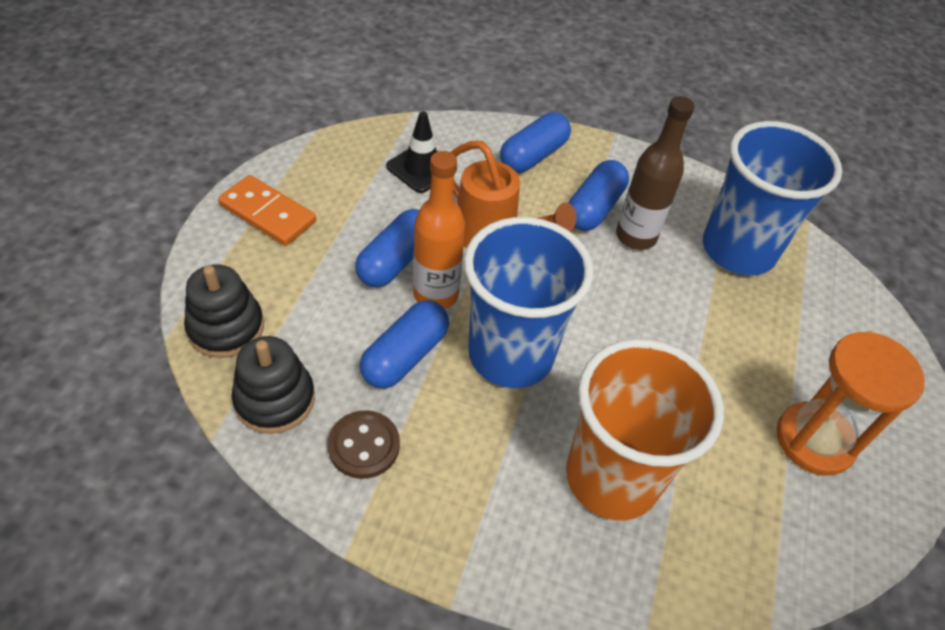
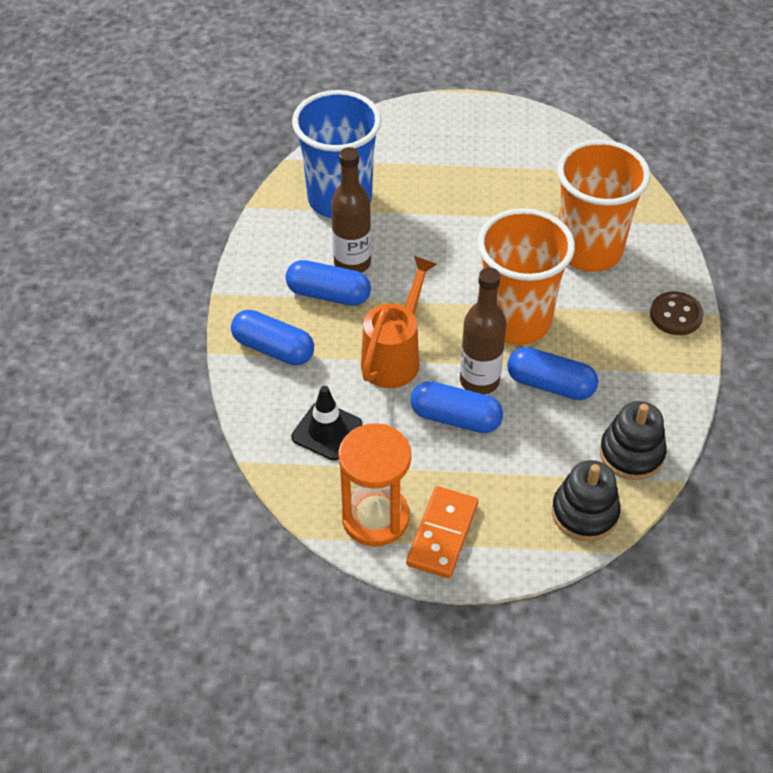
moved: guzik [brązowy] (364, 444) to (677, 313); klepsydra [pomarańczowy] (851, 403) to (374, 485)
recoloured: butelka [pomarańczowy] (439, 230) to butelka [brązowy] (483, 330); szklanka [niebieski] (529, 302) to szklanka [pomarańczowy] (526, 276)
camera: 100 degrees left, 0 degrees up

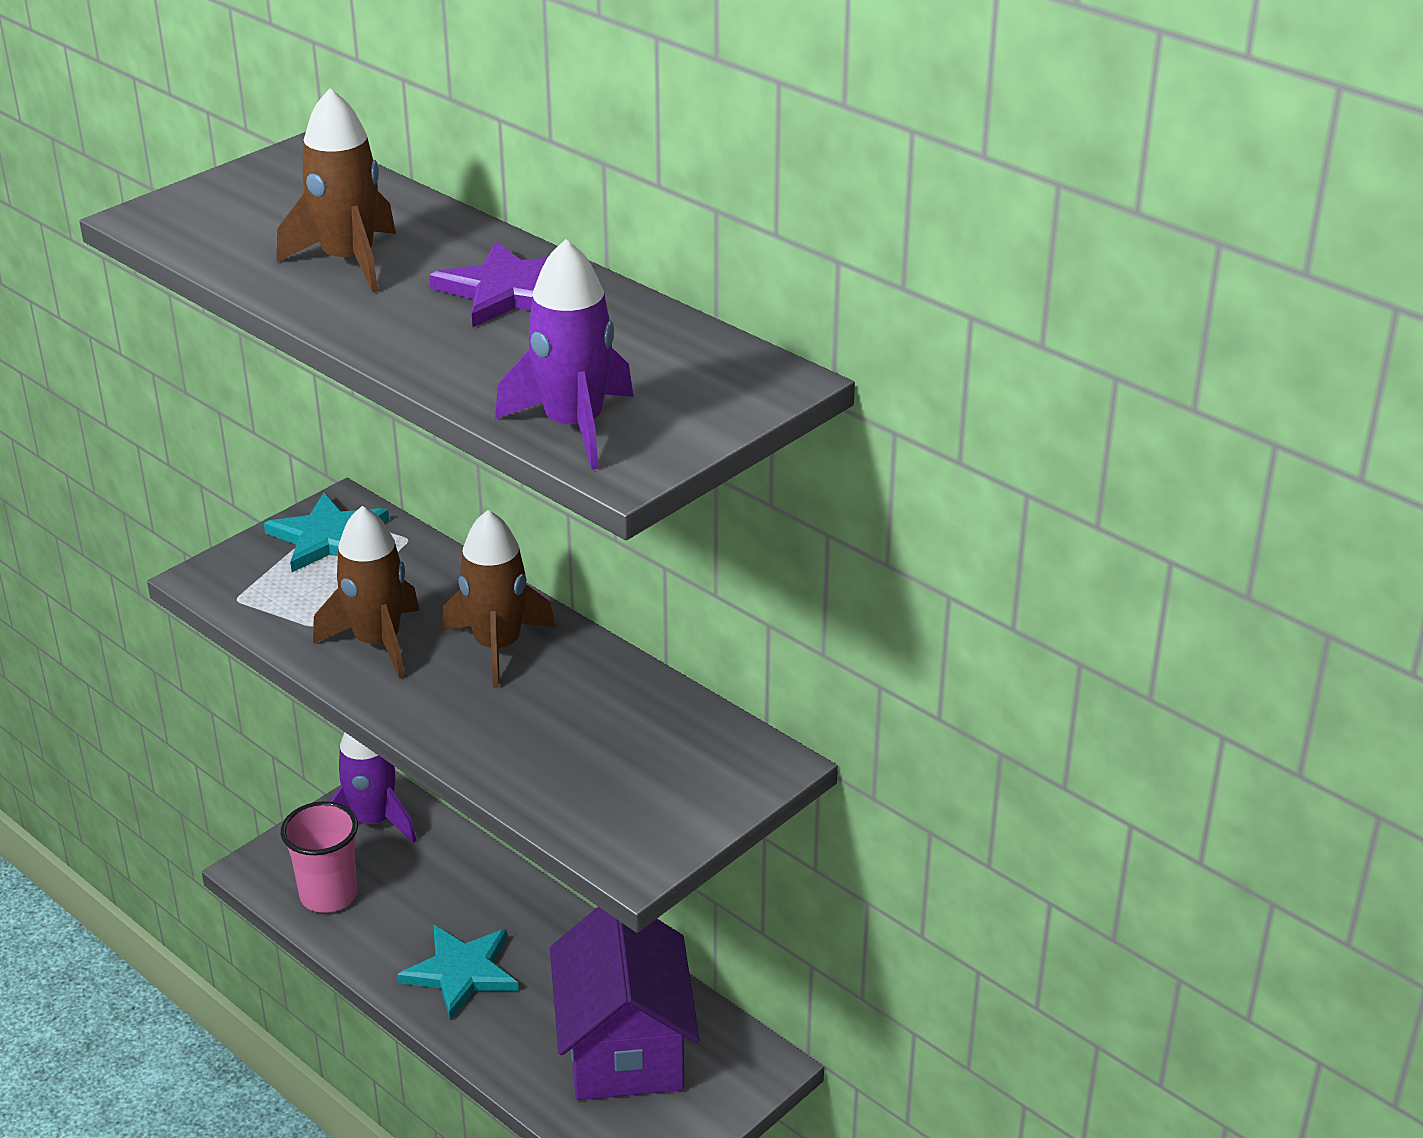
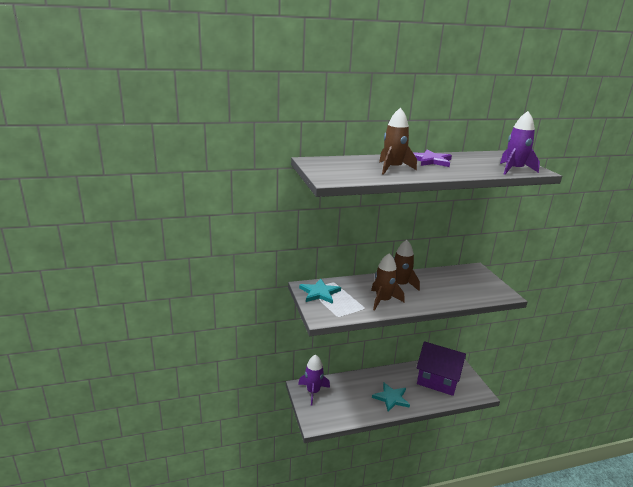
removed: szklanka [różowy] (319, 857)
camera: 60 degrees left, 10 degrees down

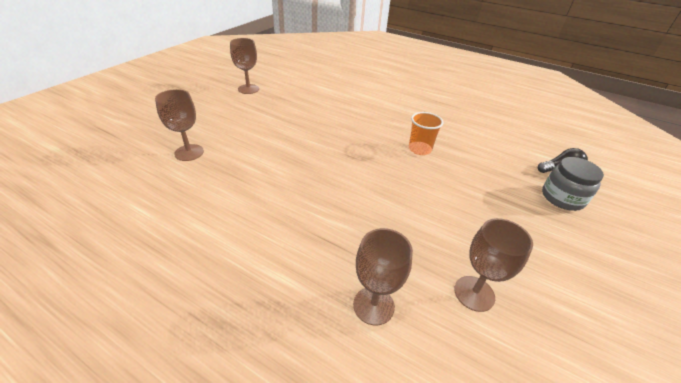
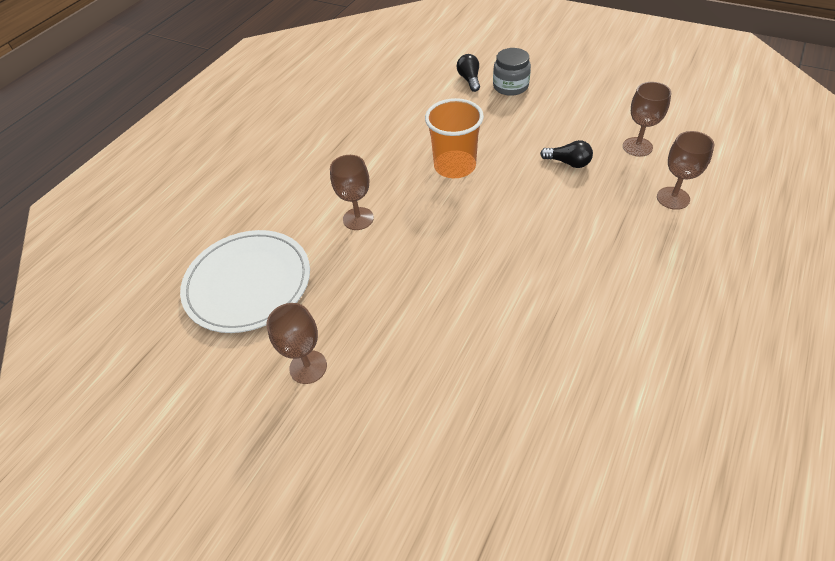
added: talerz [biały] (245, 281); żarówka [czarny] (566, 154)
moved: kielich [brązowy] (179, 125) to (352, 192)
resized: szklanka [pomarańczowy] (426, 133) = (454, 138) x1.58
camera: 85 degrees left, 10 degrees up

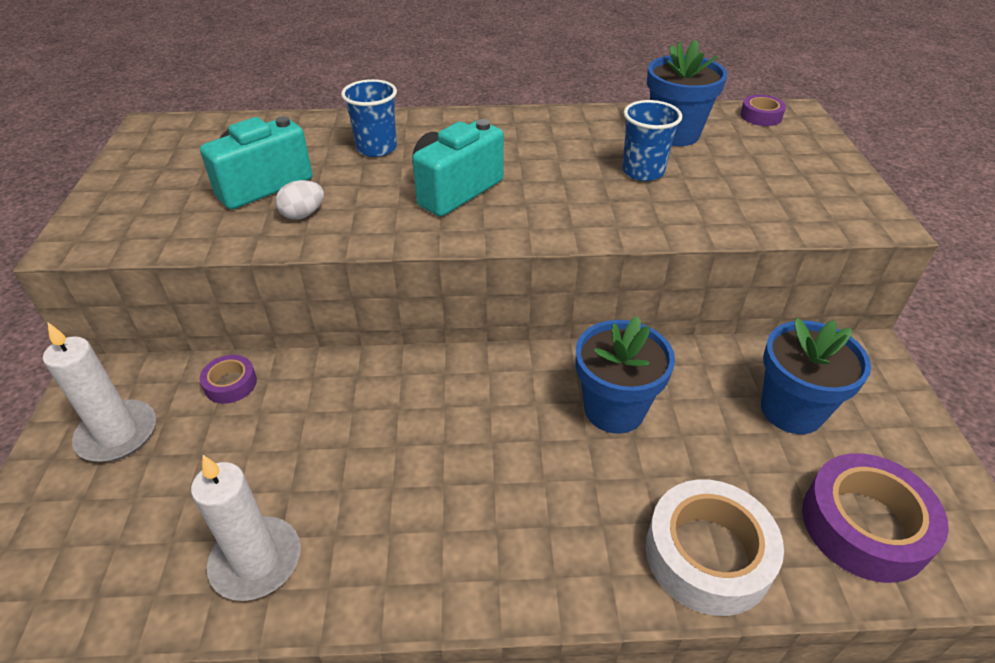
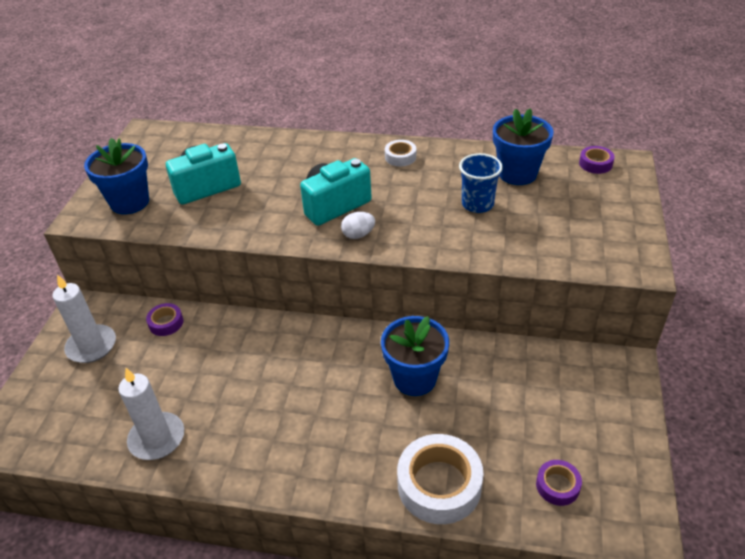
removed: szklanka [niebieski] (369, 118)
added: taśma klejąca [biały] (400, 153)
moved: jajko [biały] (299, 200) to (358, 225); doniczka [niebieski] (816, 376) to (116, 176)
resized: taśma klejąca [fioletowy] (875, 518) = (559, 483) x0.51
camera: 15 degrees right, 0 degrees up

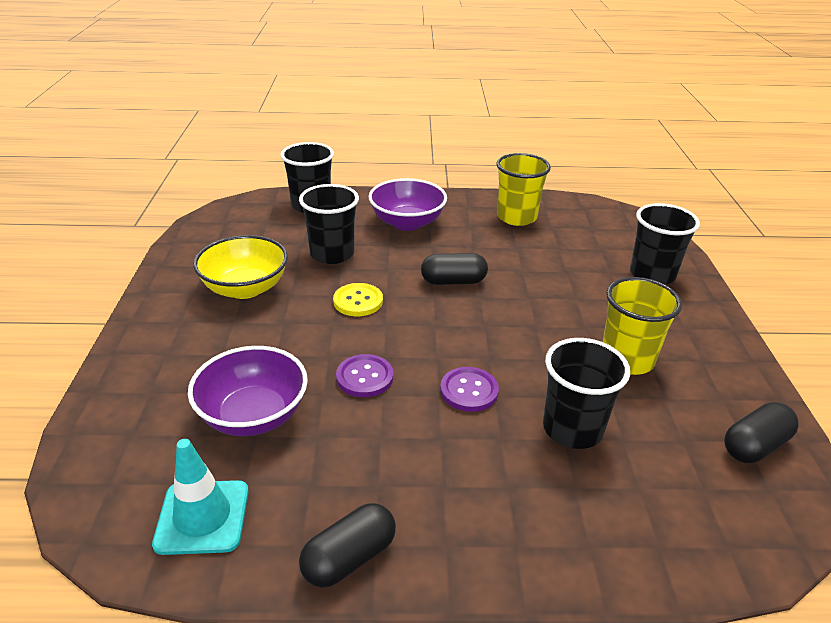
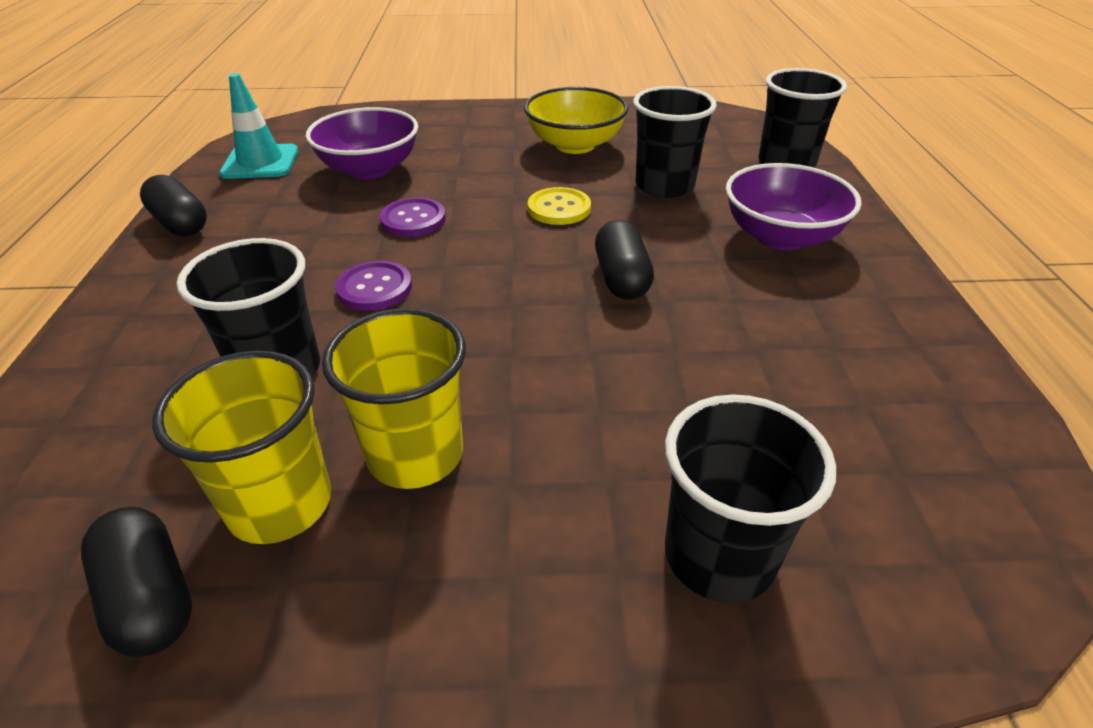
moved: szklanka [żółty] (523, 189) to (241, 447)
camera: 90 degrees right, 5 degrees up

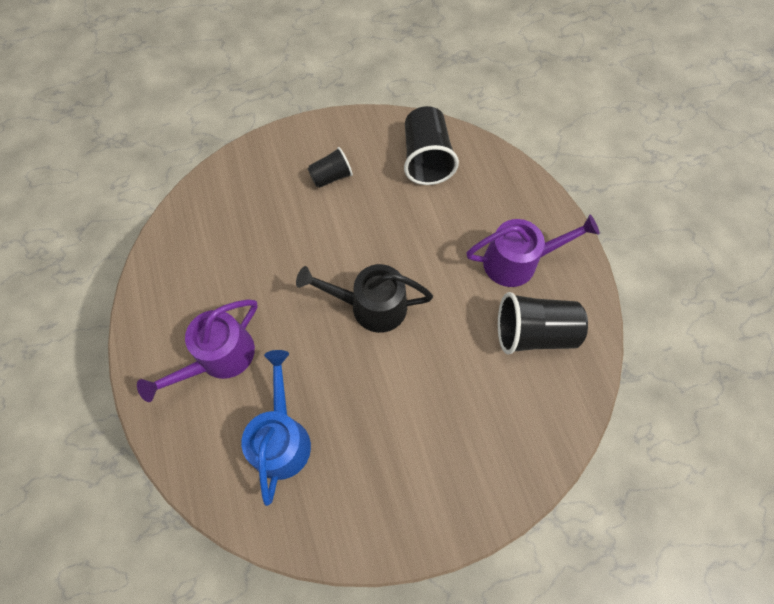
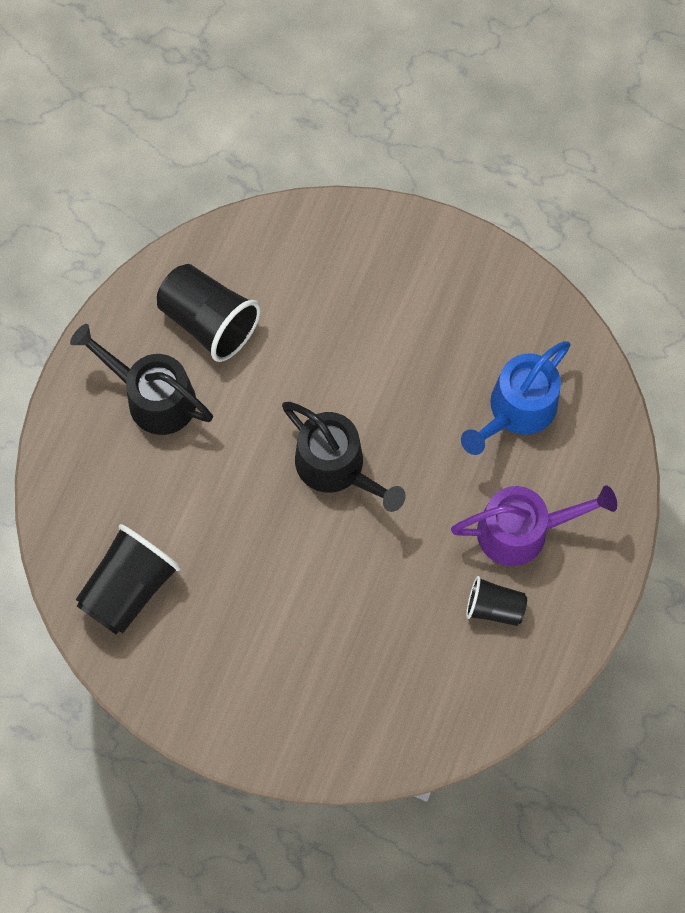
moved: szklanka [czarny] (330, 167) to (496, 601)
recoloured: konewka [fioletowy] (533, 251) to konewka [czarny] (141, 379)
camera: 140 degrees left, 5 degrees up

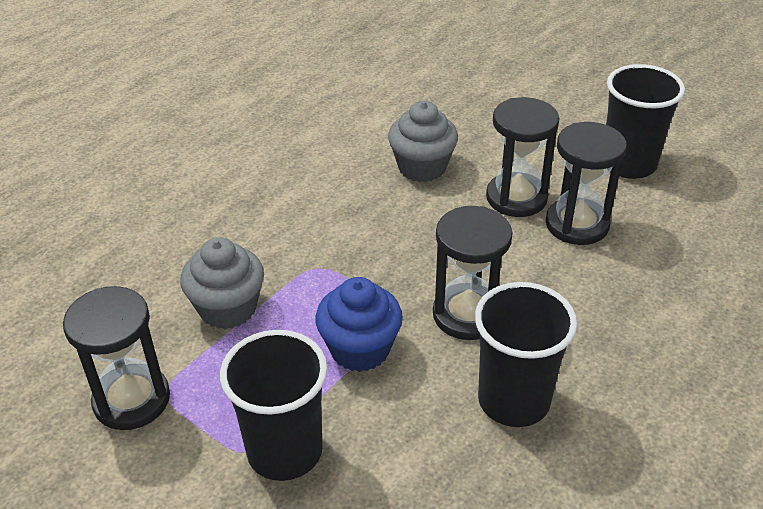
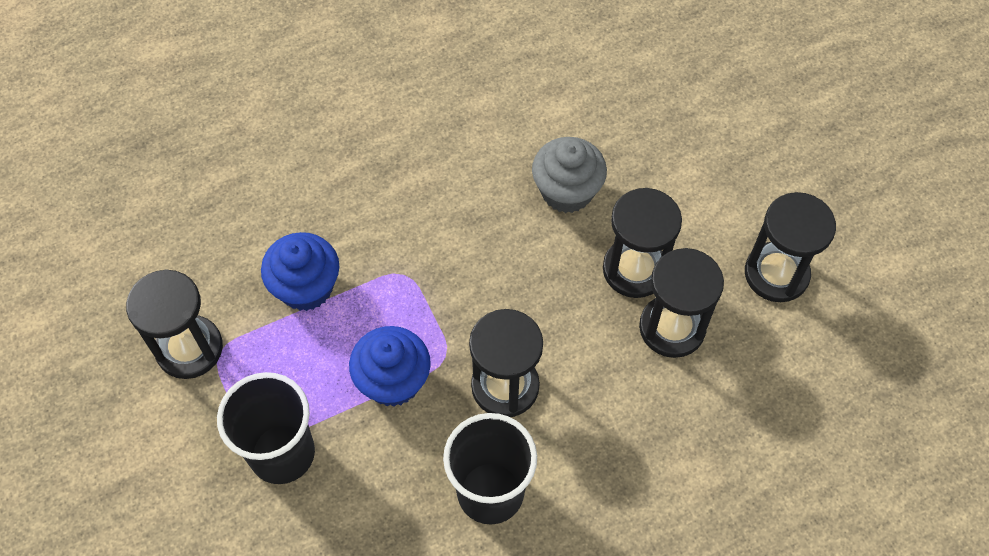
replaced: szklanka [czarny] (645, 121) to klepsydra [czarny] (790, 247)
recoloured: muffinka [szary] (222, 283) to muffinka [niebieski] (300, 271)
camera: 25 degrees right, 20 degrees up

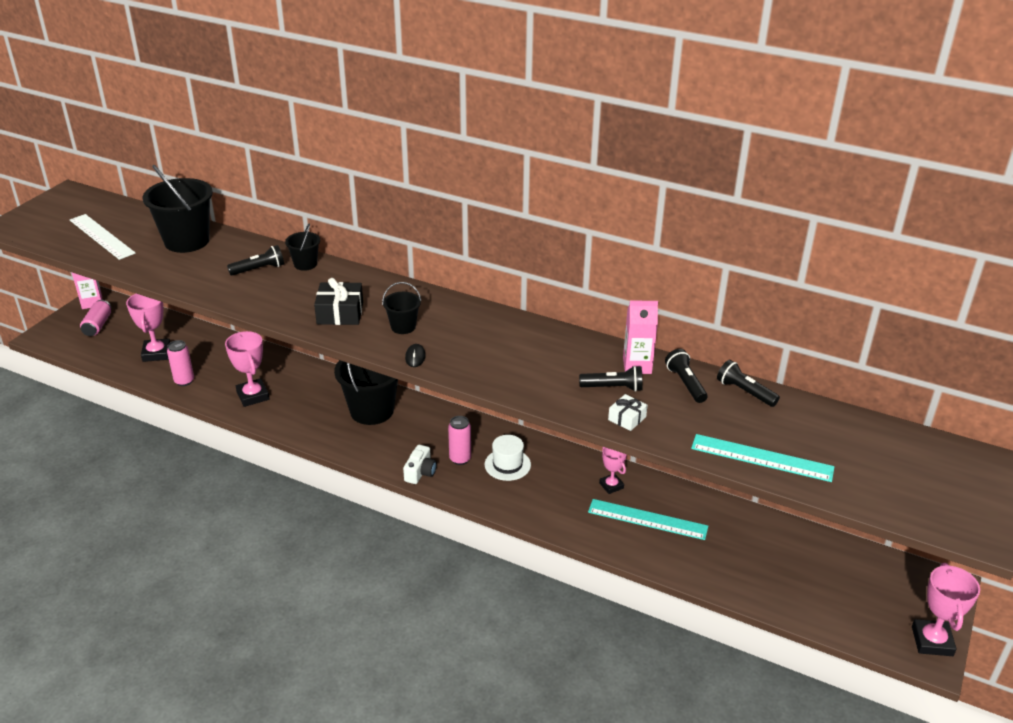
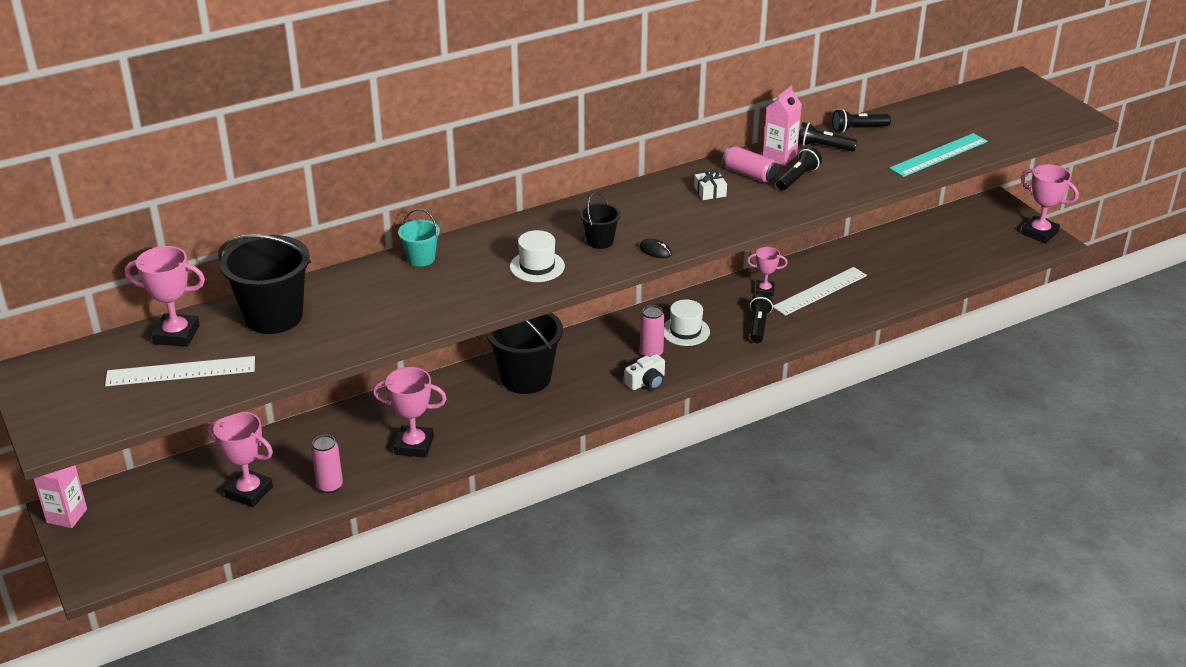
added: puchar [różowy] (165, 296)
moved: puszka [różowy] (95, 318) to (750, 164); latarka [czarny] (255, 260) to (761, 318); prezent [biały] (628, 412) to (710, 185)
replaced: prezent [czarny] (338, 301) to kapelusz [biały] (537, 256)
recoloured: wiadro [czarny] (302, 247) to wiadro [turkusowy] (419, 238); linijka [turkusowy] (648, 519) to linijka [biały] (820, 291)
turned: aparat fotograficzny [biały] (420, 464) = (645, 372) 90 degrees clockwise
camera: 55 degrees left, 0 degrees up

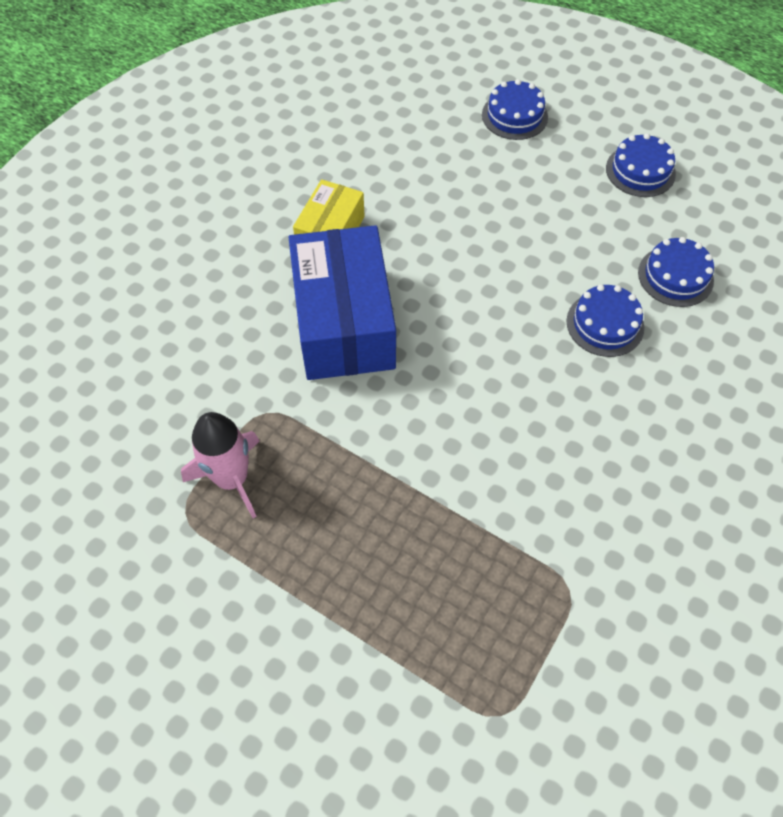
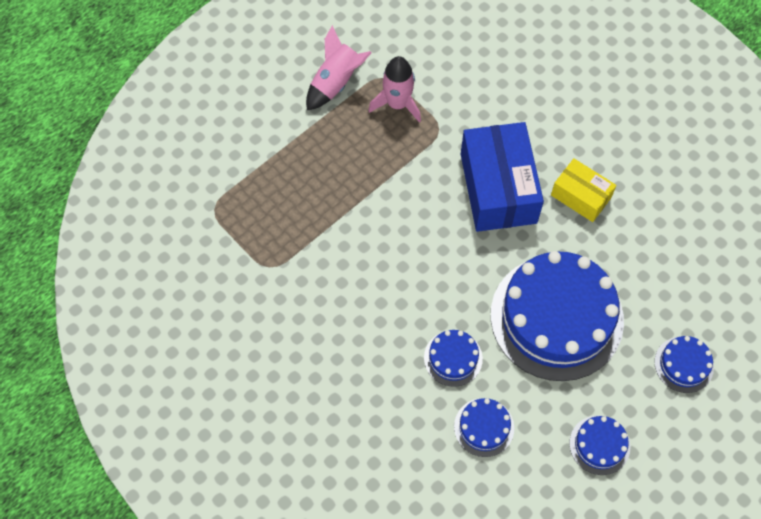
added: rakieta [różowy] (339, 67); tort [niebieski] (557, 316)
turned: pudełko [niebieski] (342, 302) = (502, 177) 75 degrees clockwise
camera: 105 degrees right, 5 degrees up

